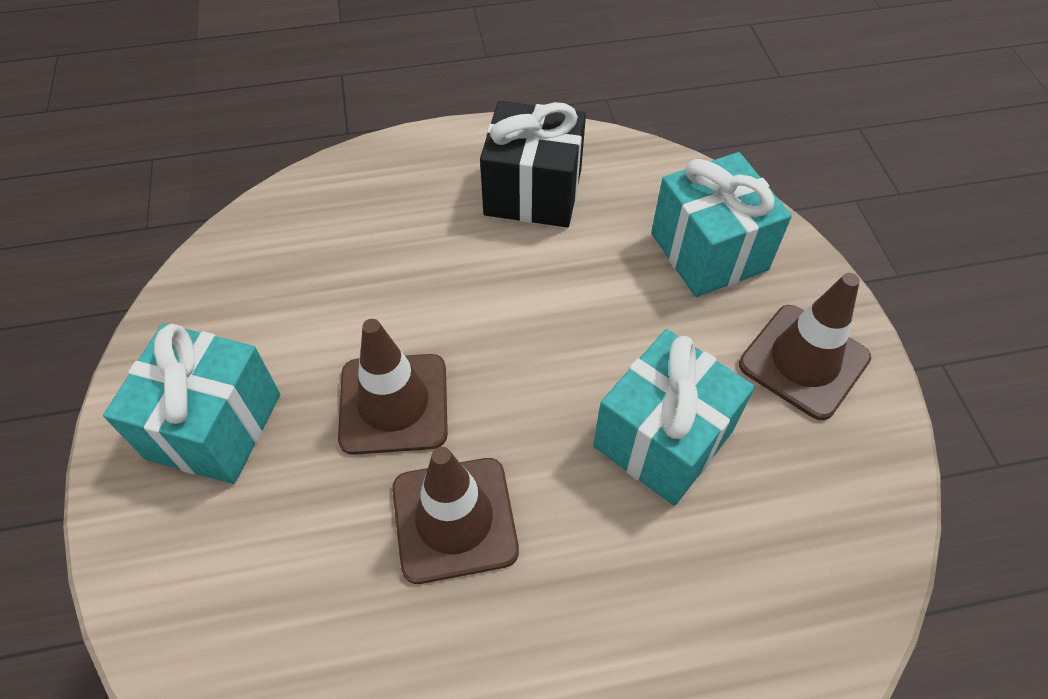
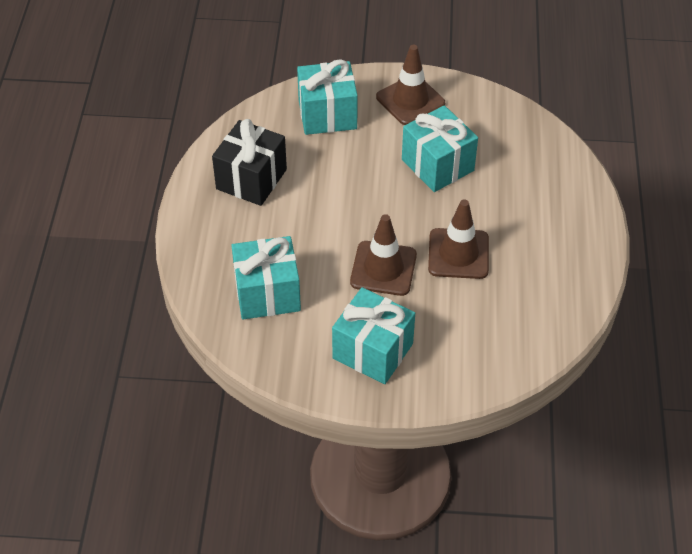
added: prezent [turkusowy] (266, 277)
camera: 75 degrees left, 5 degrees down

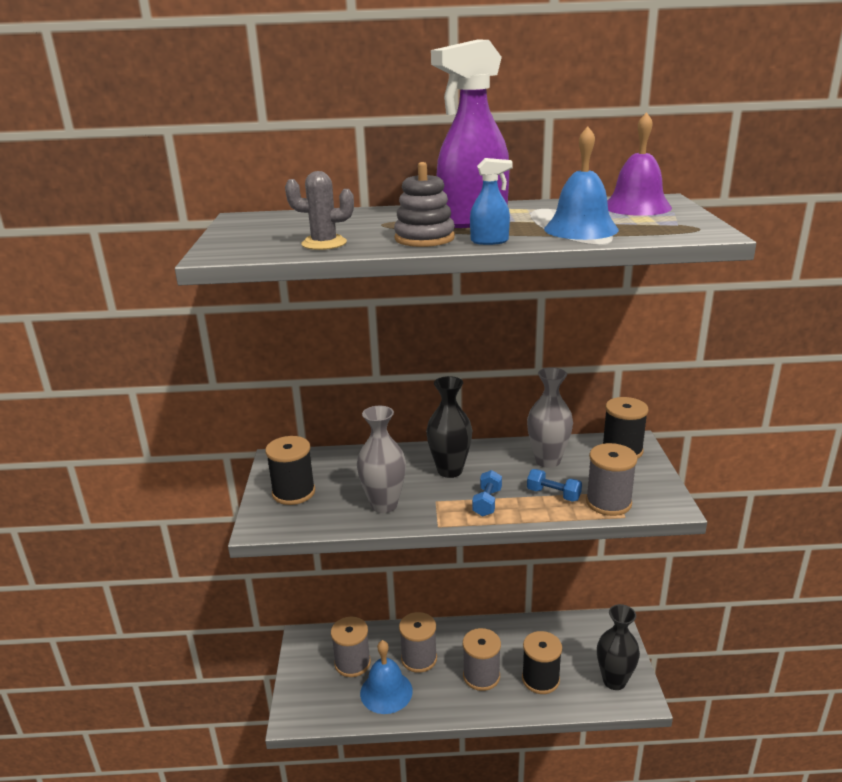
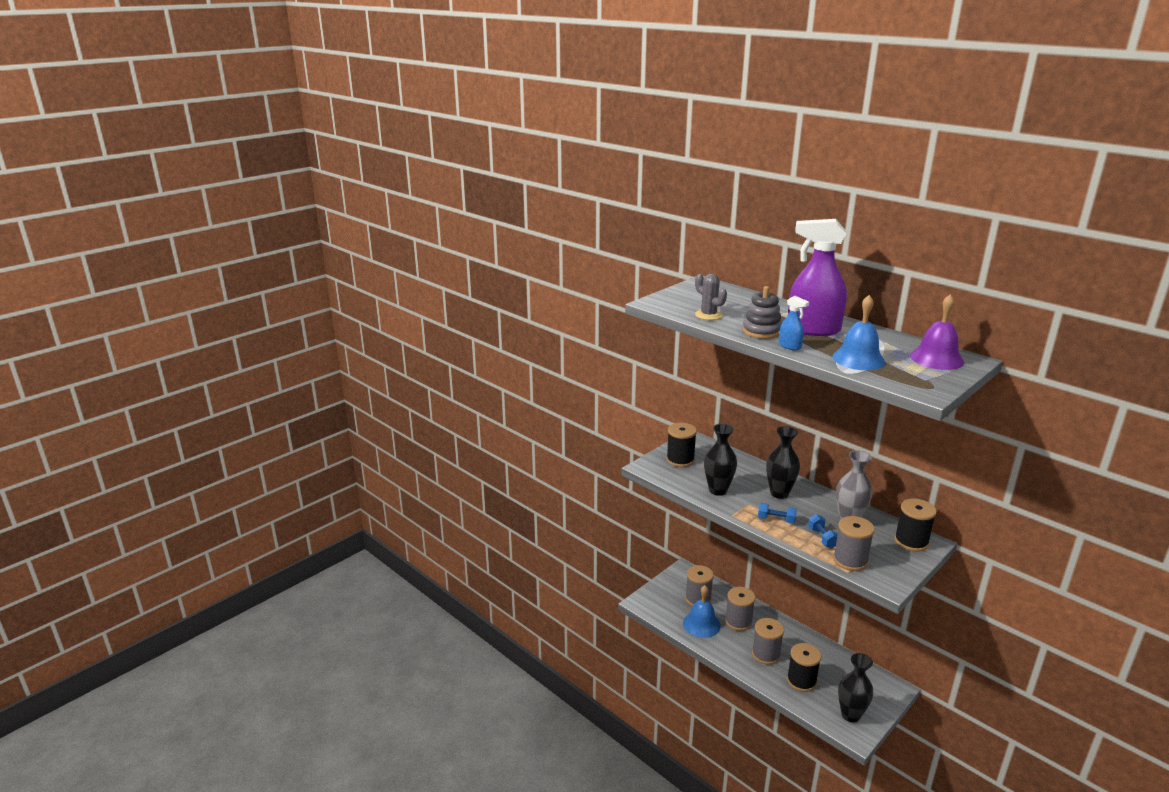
recoloured: wazon [szary] (381, 459) to wazon [czarny] (720, 460)
turned: hantel [niebieski] (487, 493) = (777, 513) 45 degrees clockwise
camera: 45 degrees right, 0 degrees up

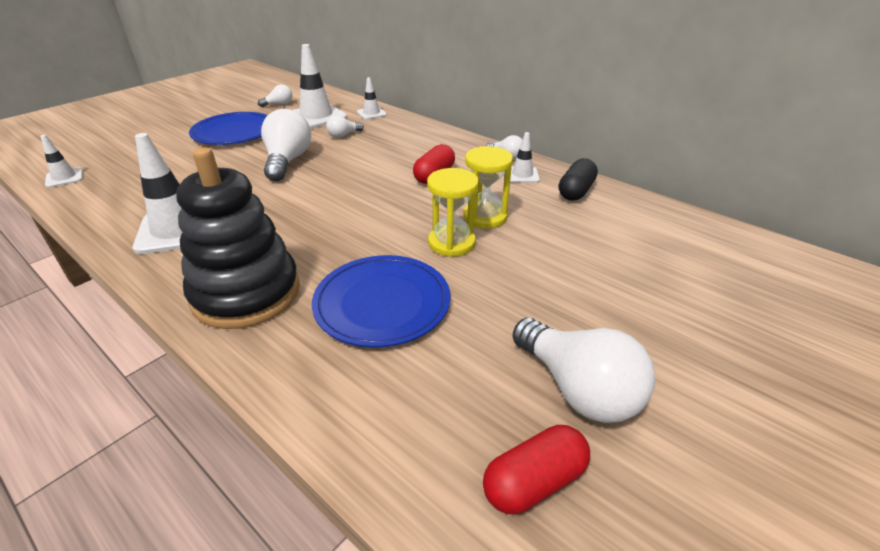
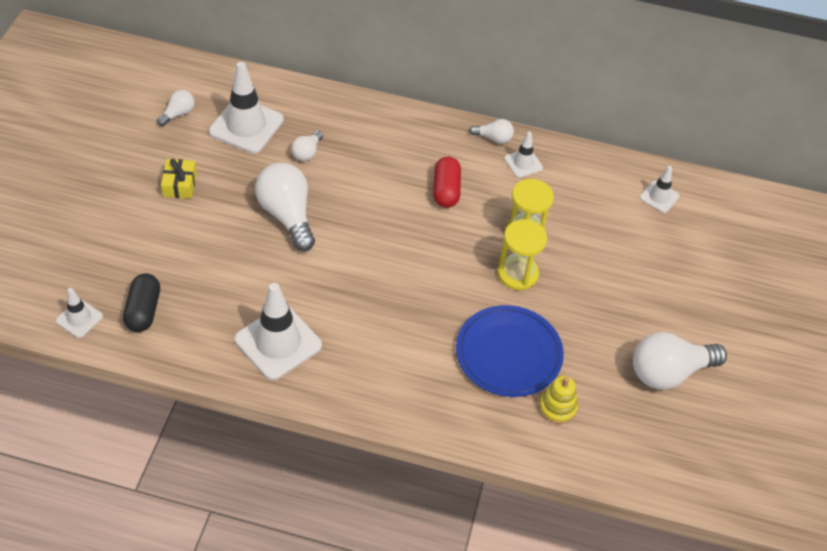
removed: zabawka nakładanka [czarny] (238, 238); kapsułka [czerwony] (536, 469)
added: zabawka nakładanka [żółty] (558, 400)
moved: pachołek [biały] (372, 98) to (660, 189); kapsułka [czarny] (578, 179) to (141, 302)
replaced: talerz [niebieski] (228, 128) to prezent [żółty] (179, 179)
turned: żarówka [biały] (584, 370) = (680, 361) 135 degrees clockwise
camera: 30 degrees left, 15 degrees up

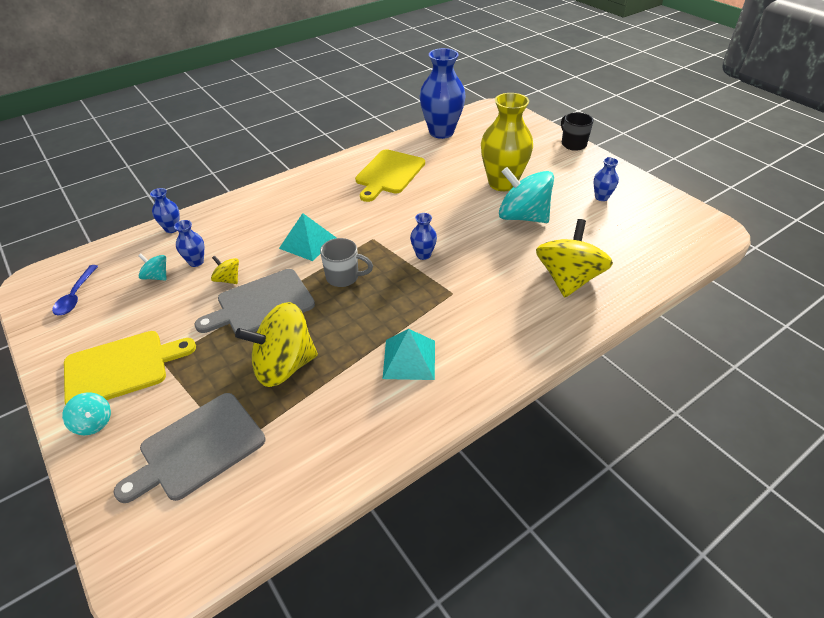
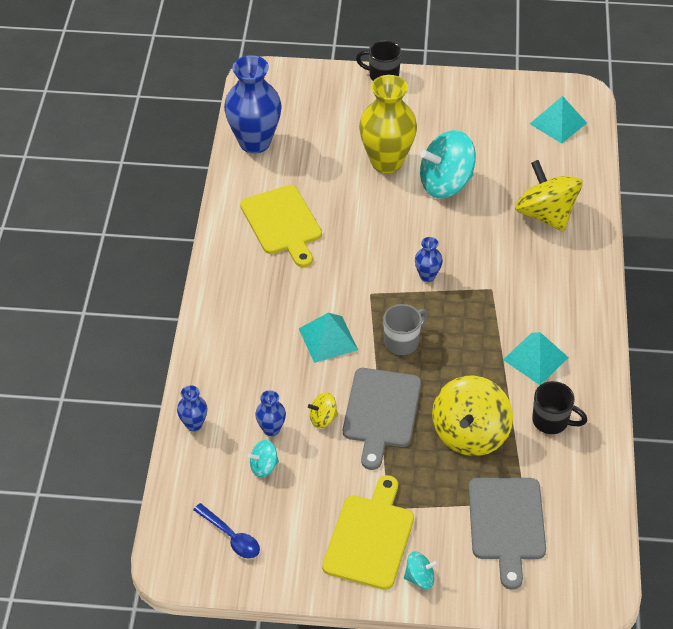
removed: wazon [niebieski] (606, 179)
added: piramida [turkusowy] (558, 120); kubek [czarny] (559, 407)
camera: 50 degrees left, 5 degrees up

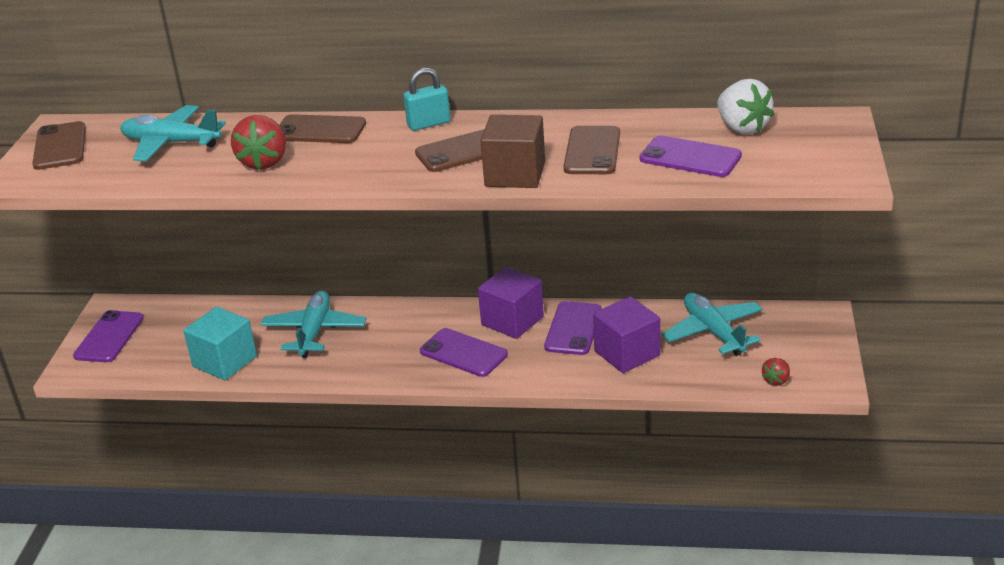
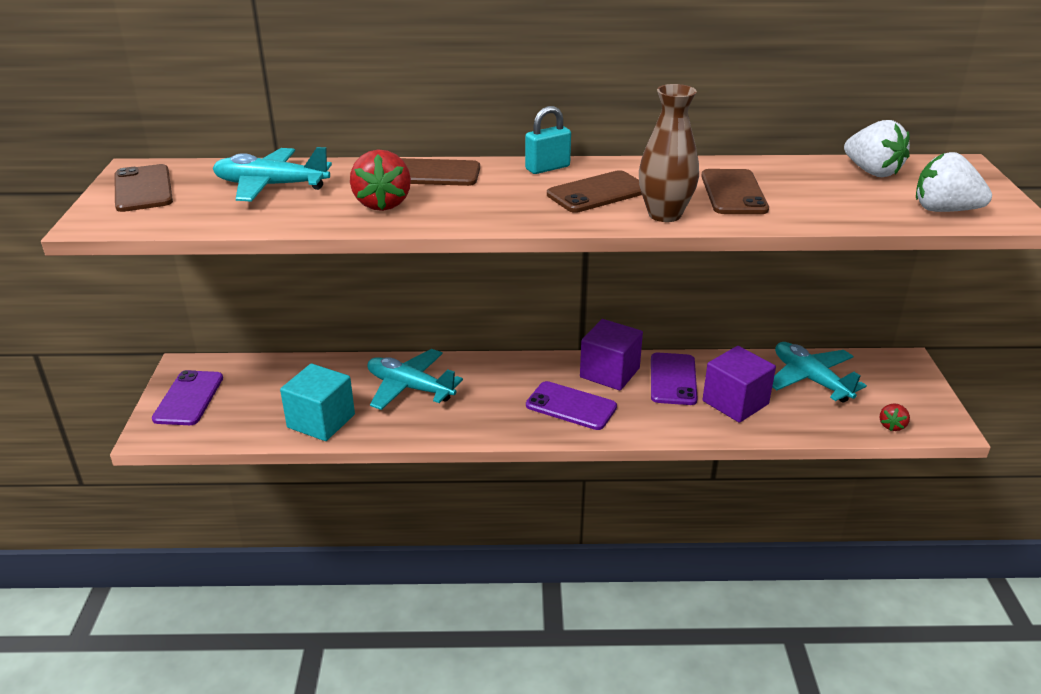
removed: telefon [fioletowy] (691, 156)
added: truskawka [biały] (954, 182)
replaced: sześcian [brązowy] (513, 151) to wazon [brązowy] (669, 153)
turned: samolot [turkusowy] (314, 324) = (415, 379) 60 degrees counterclockwise
camera: 10 degrees left, 0 degrees up

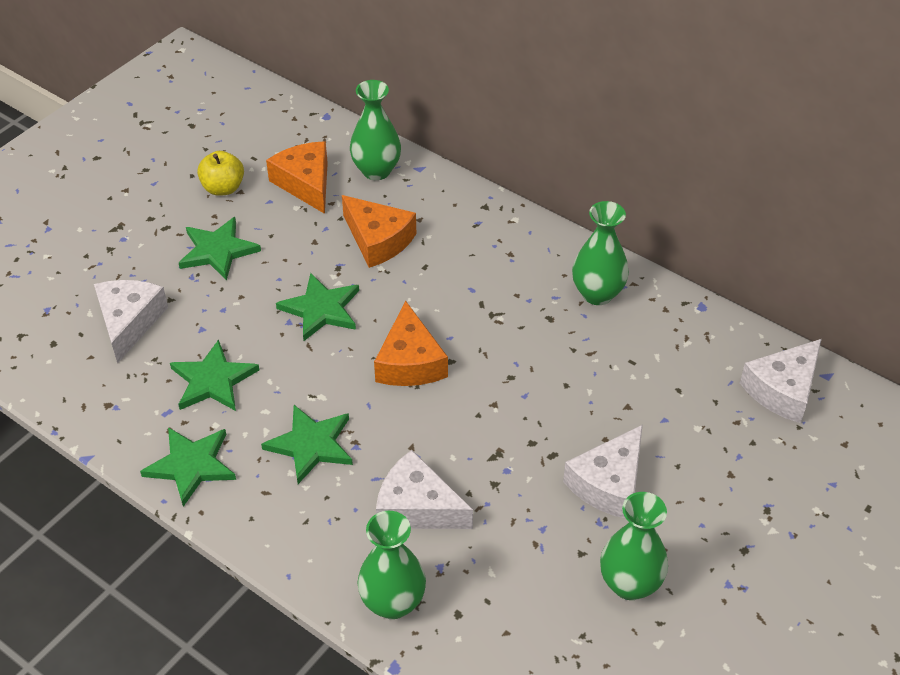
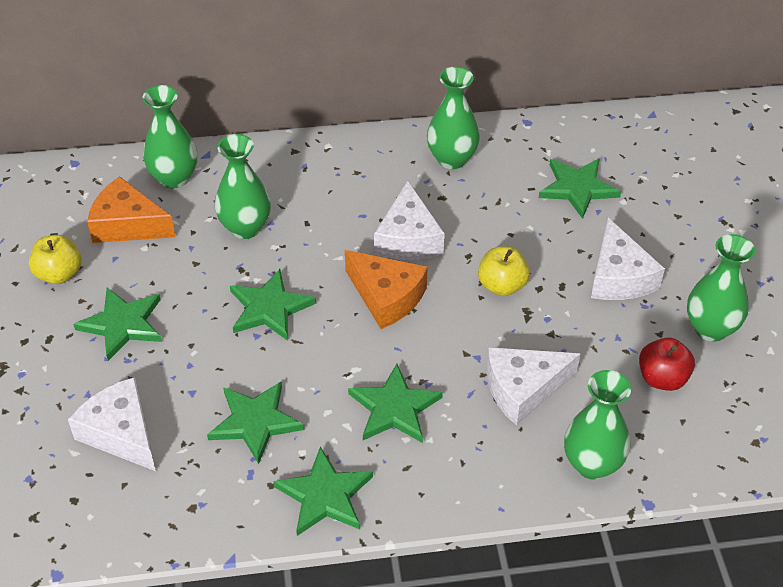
added: jabłko [żółty] (504, 271); gwiazda [zielony] (580, 189); jabłko [czerwony] (667, 364)
moved: ser [biały] (781, 381) to (409, 220)
replaced: ser [pomarańczowy] (379, 231) to wazon [zielony] (243, 186)
camera: 45 degrees left, 0 degrees up

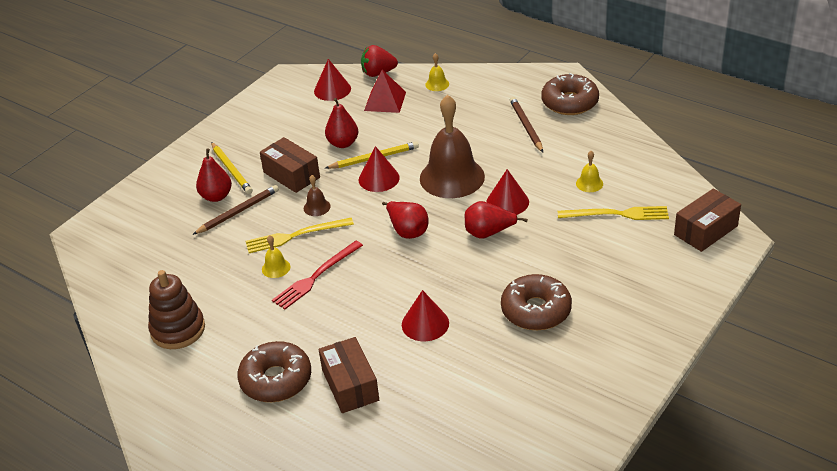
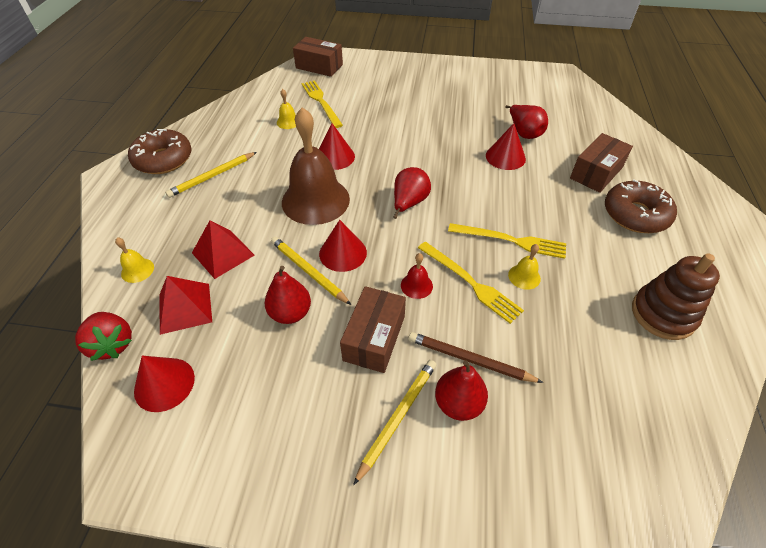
removed: donut [brązowy] (536, 302)
added: piramida [czerwony] (223, 249)
moved: gruszka [czerwony] (496, 220) to (526, 122)
recoloured: widelec [czerwony] (317, 275) to widelec [żółty] (507, 241); dzwonek [brązowy] (317, 195) to dzwonek [czerwony] (417, 276); ołówek [brązowy] (526, 124) to ołówek [żółty] (211, 175)
camera: 120 degrees left, 10 degrees up

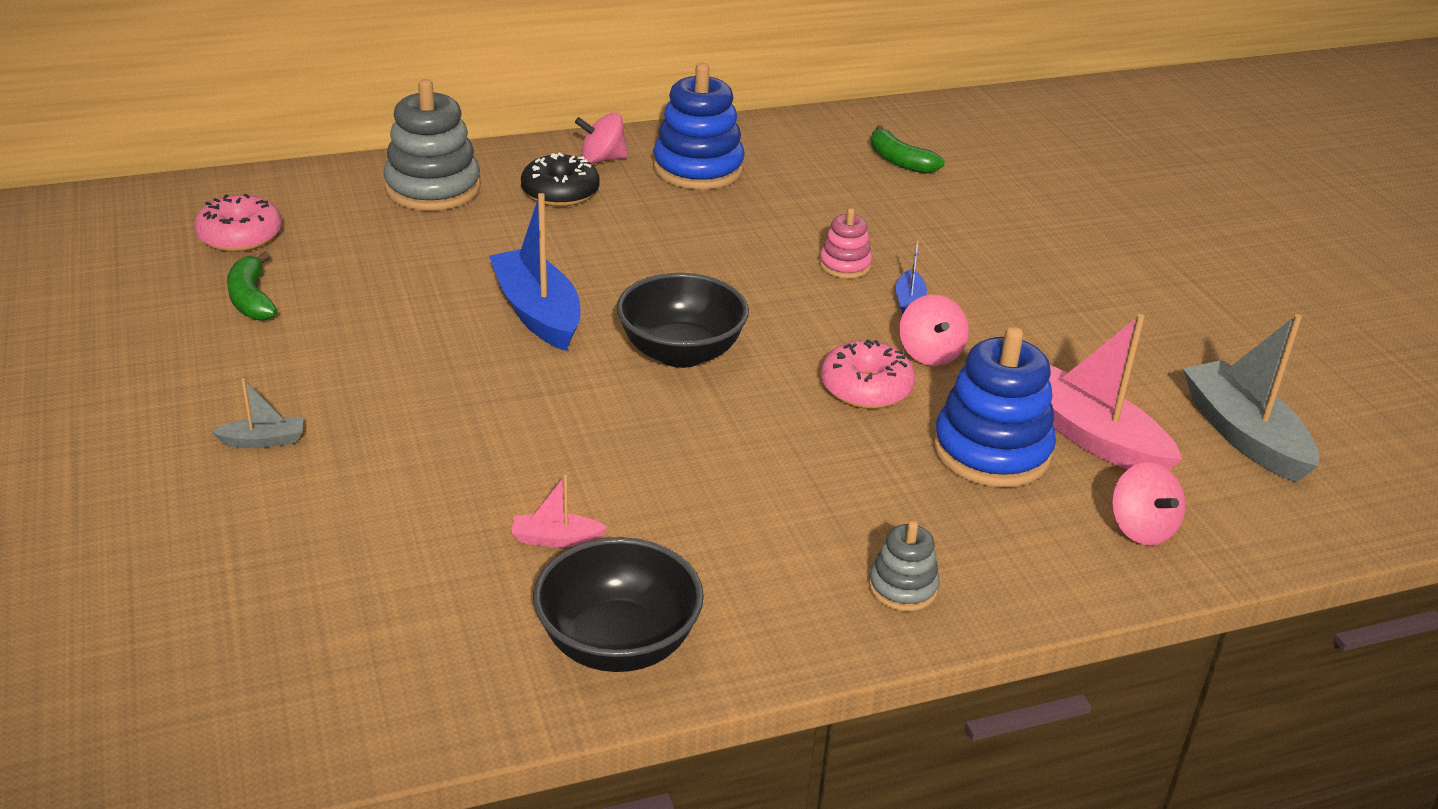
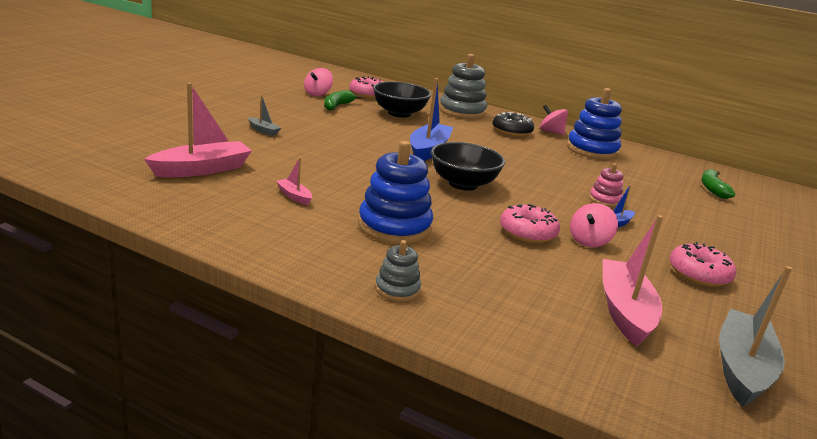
added: łódka [różowy] (198, 130); donut [różowy] (703, 264)
moved: miska [czarny] (618, 604) to (402, 99); zabawka nakładanka [niebieski] (994, 407) to (395, 192); bączek [różowy] (1148, 503) to (318, 82)
camera: 45 degrees right, 10 degrees down

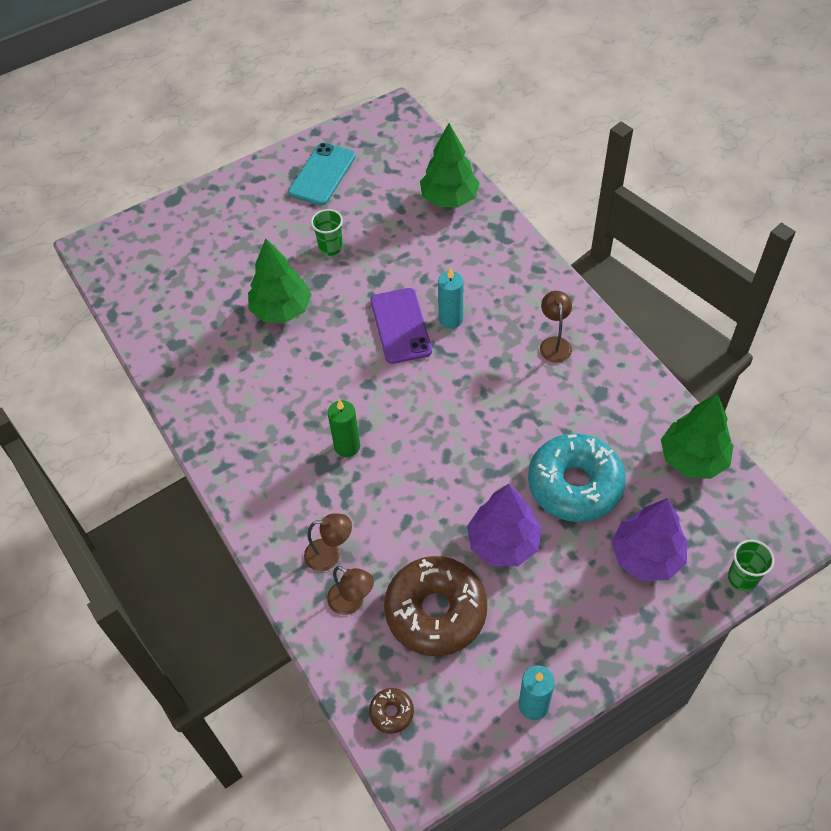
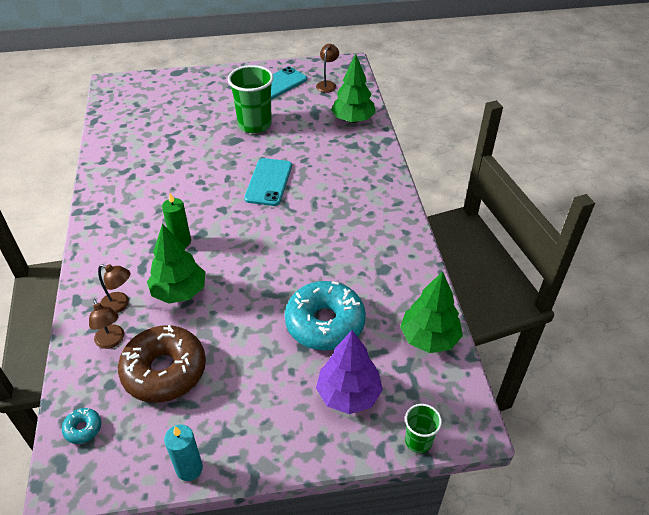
removed: świeca [turkusowy] (450, 298); drzewko [fioletowy] (504, 525)
moved: drzewko [zielony] (280, 280) to (176, 264); lampka [brązowy] (556, 327) to (327, 68)
recoloured: donut [brązowy] (391, 711) to donut [turkusowy] (81, 426); telefon [fioletowy] (401, 326) to telefon [turkusowy] (268, 182)
resized: szklanka [zielony] (327, 232) = (251, 99) x1.90
camera: 20 degrees right, 10 degrees down

